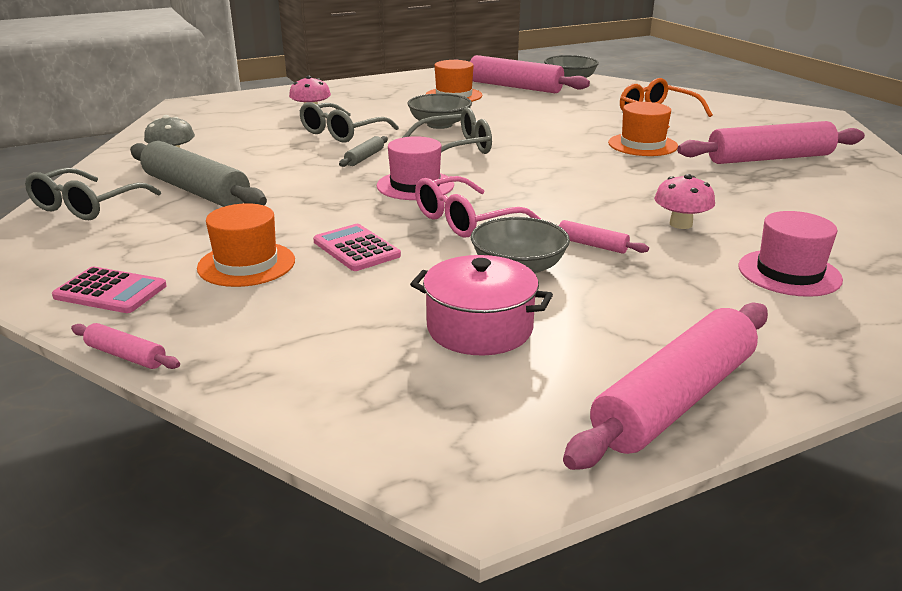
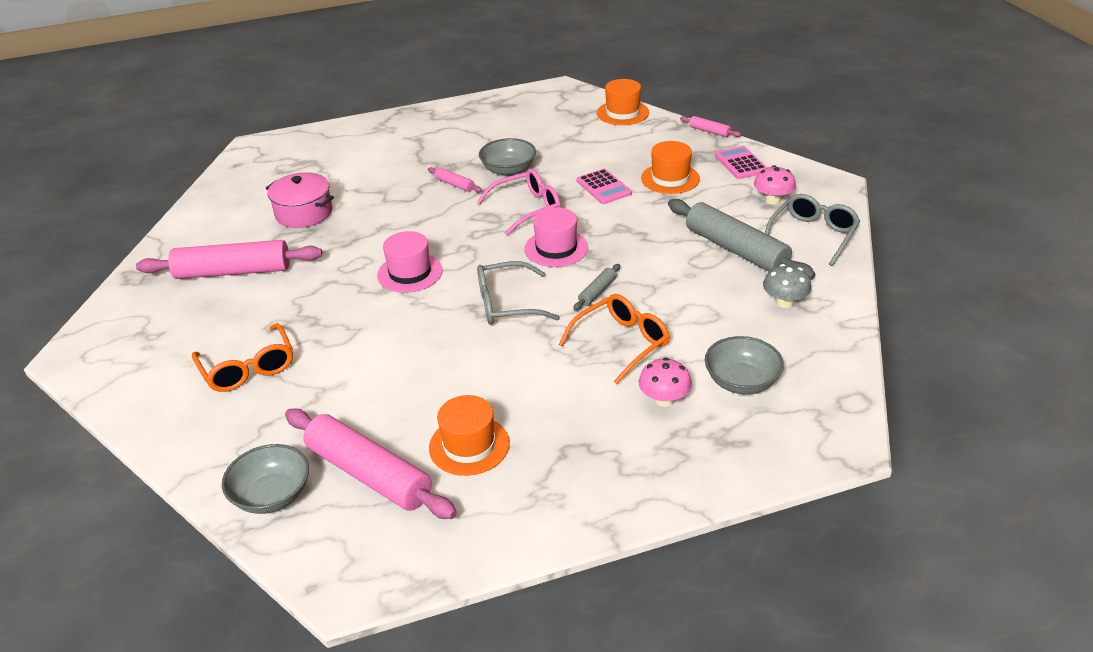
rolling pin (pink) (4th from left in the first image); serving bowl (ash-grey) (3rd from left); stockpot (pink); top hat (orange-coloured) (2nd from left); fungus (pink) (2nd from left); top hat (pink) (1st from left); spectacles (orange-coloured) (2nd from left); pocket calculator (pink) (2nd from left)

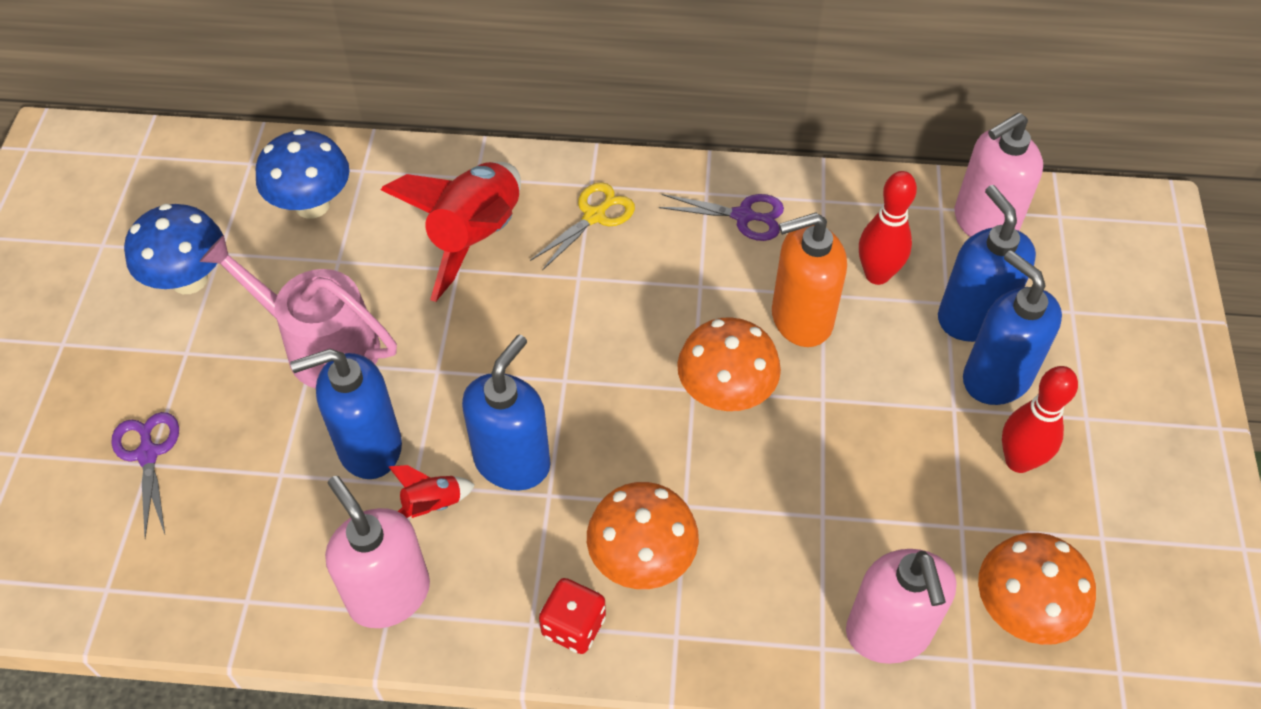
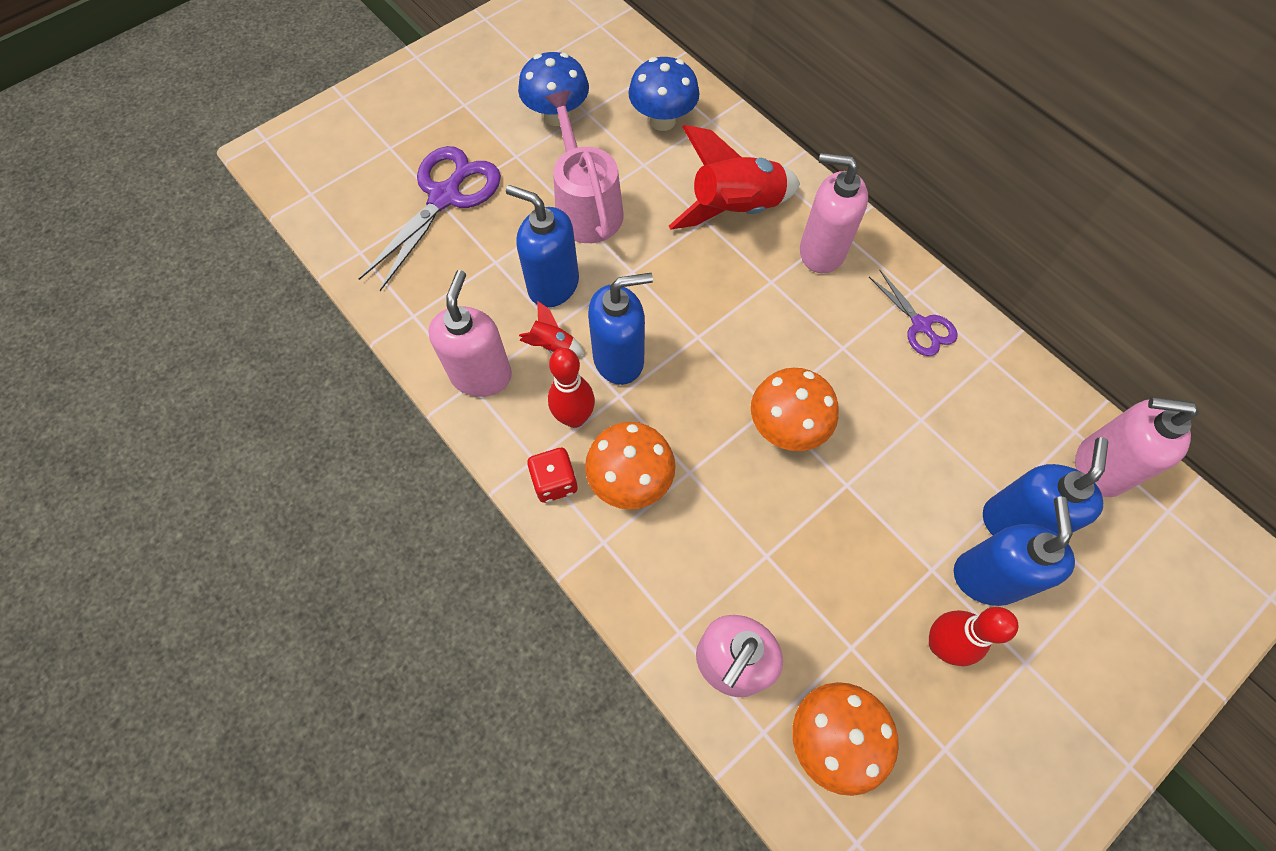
soap pump (orange-coloured); tenpin (crimson) (1st from left); soap pump (pink) (3rd from left); shears (royal purple) (1st from left)

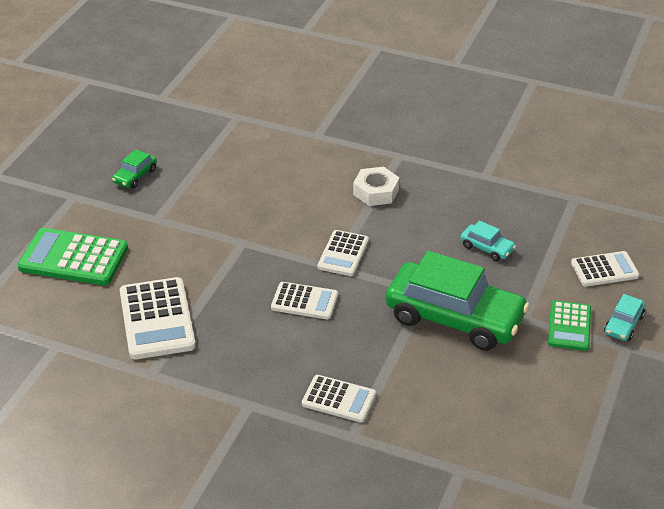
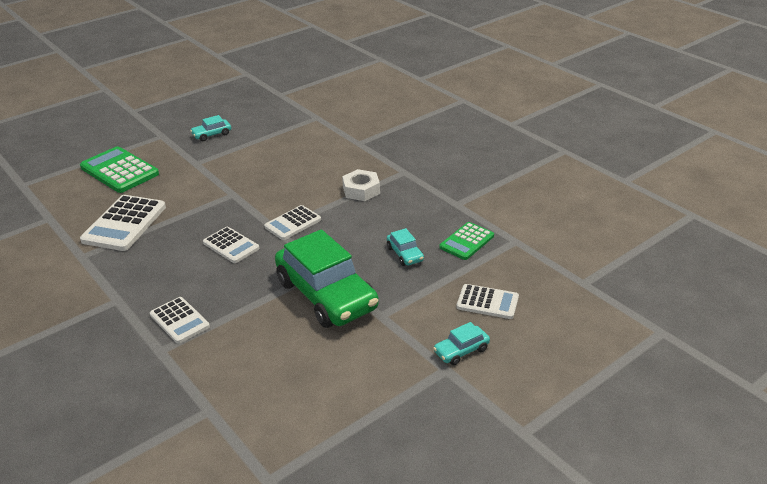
pocket calculator (green) (2nd from left); toy car (teal) (1st from left)

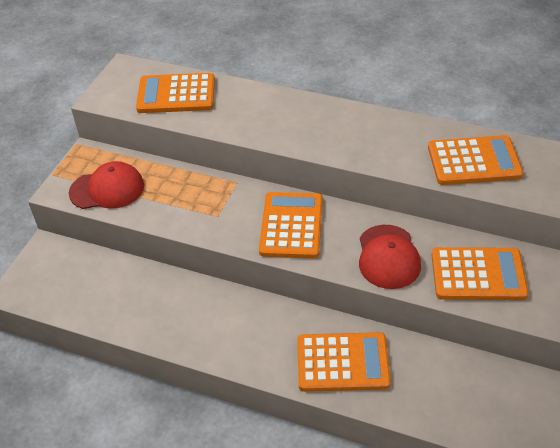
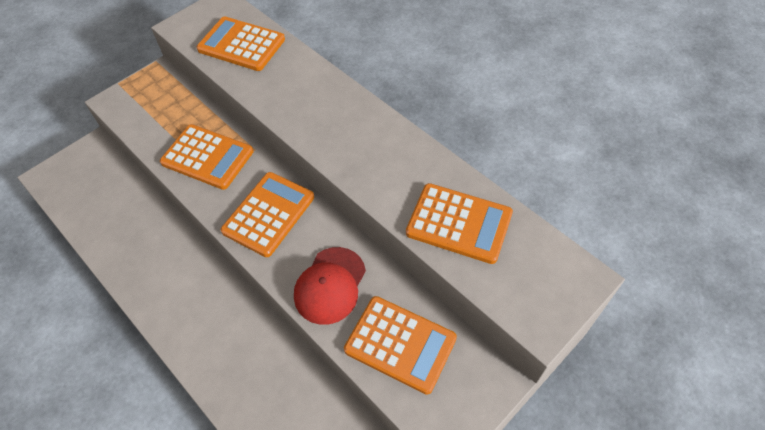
baseball cap (crimson) (1st from left in the first image); pocket calculator (orange-coloured) (1st from left)

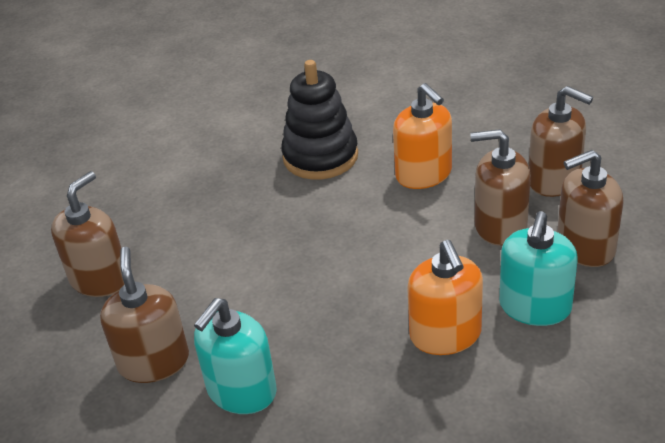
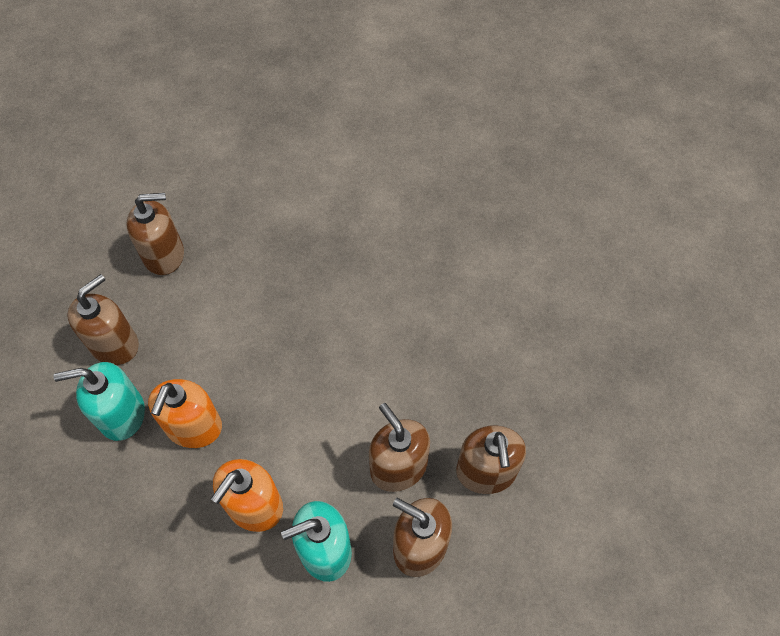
ring stacker (jet-black); soap pump (orange-coloured) (1st from left)

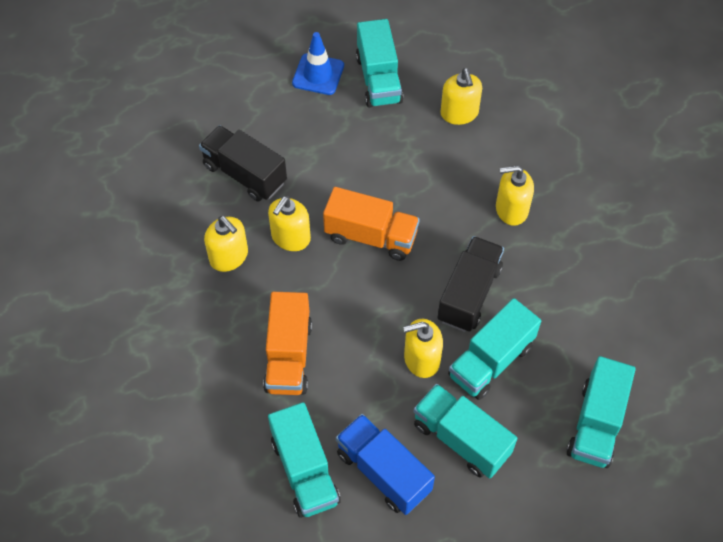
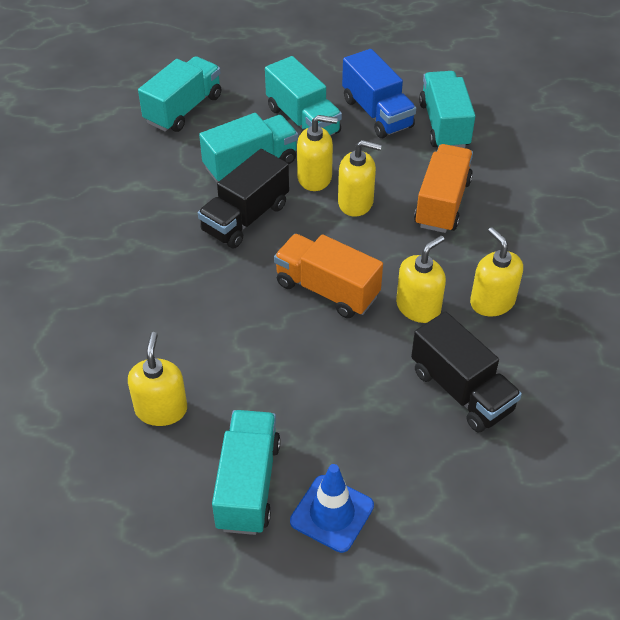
soap pump (yellow) (3rd from left)

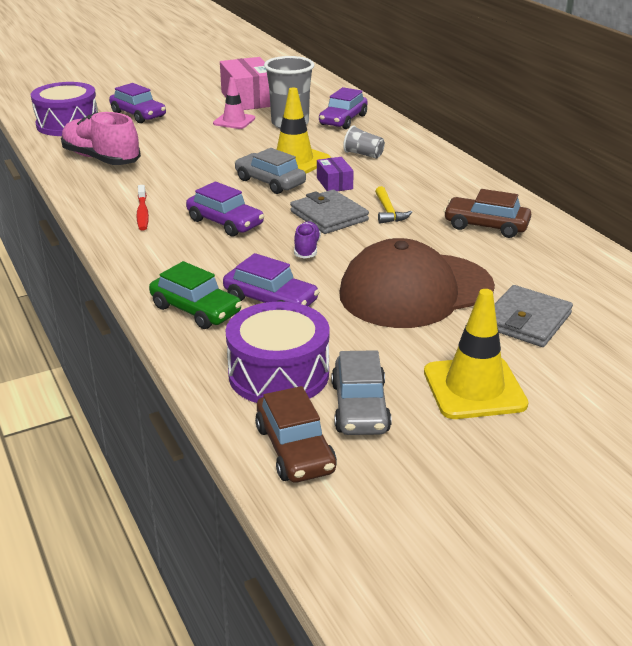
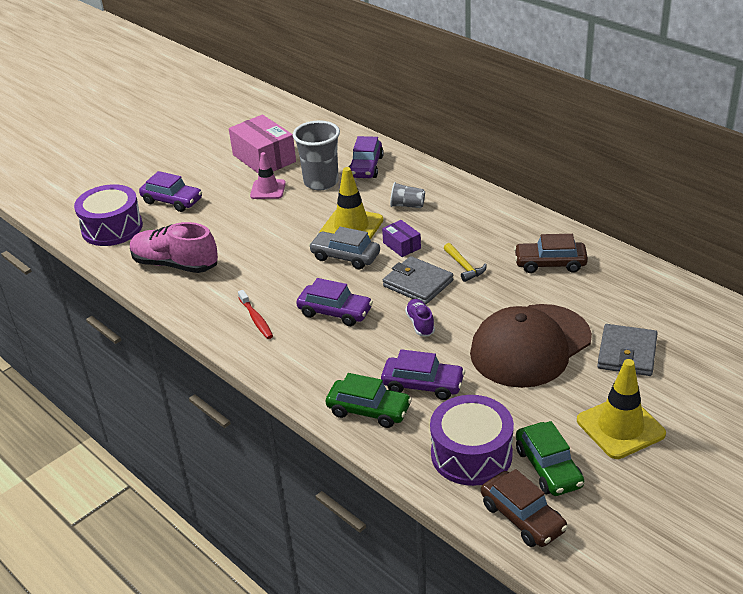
toy car (green) (2nd from left)

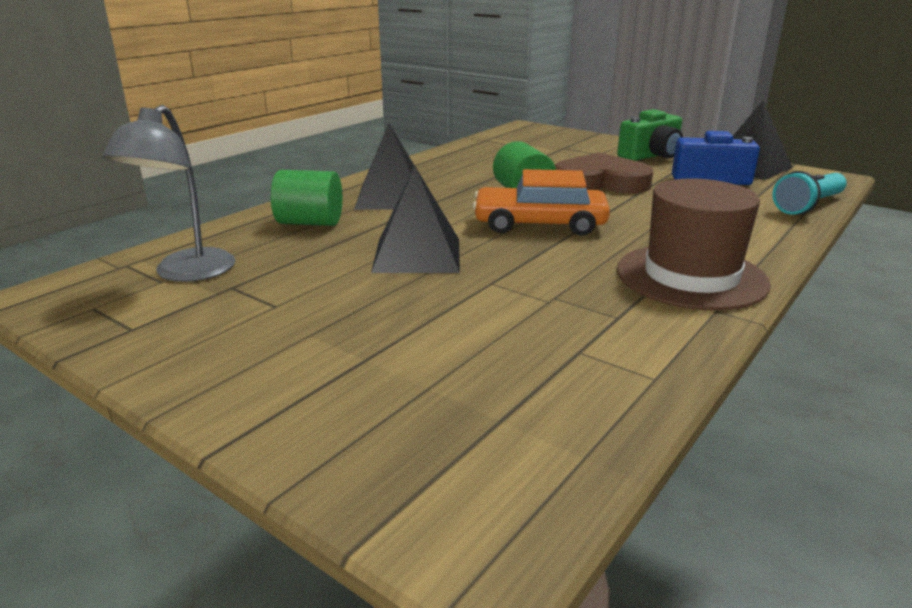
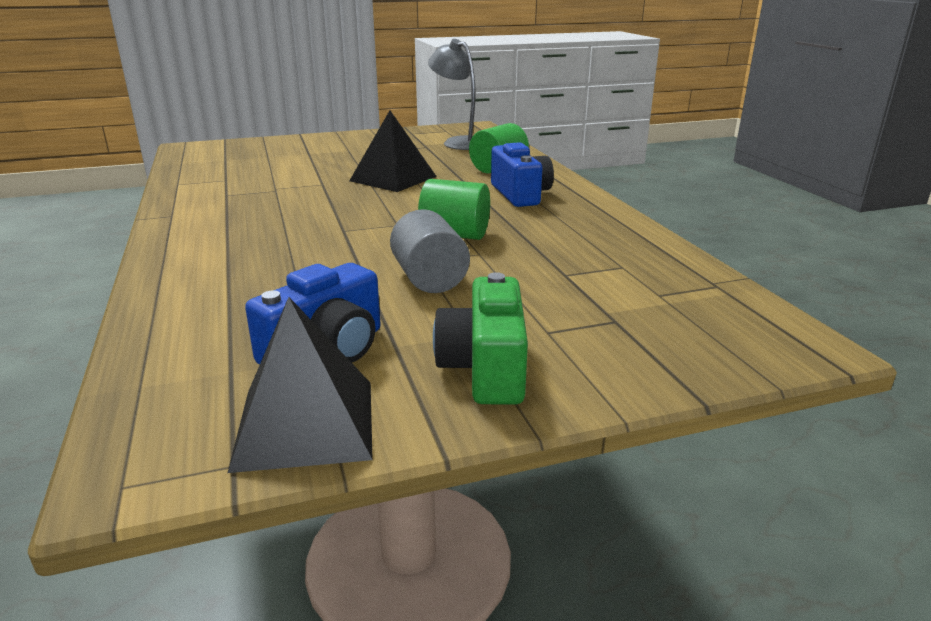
toy car (orange-coloured); top hat (dark brown); torch (teal); photo camera (cobalt) (2nd from left); solid cylinder (ash-grey)

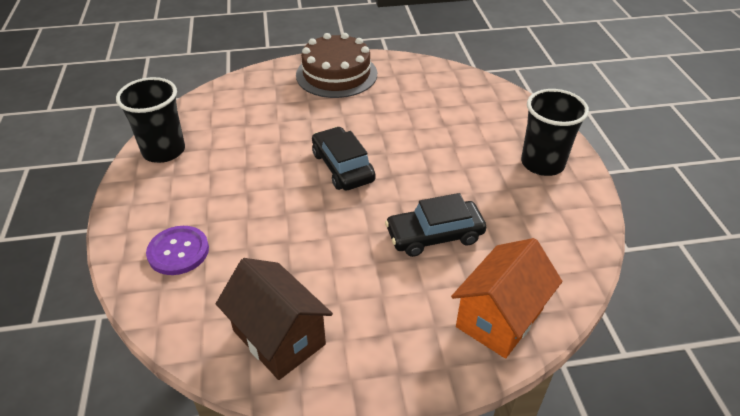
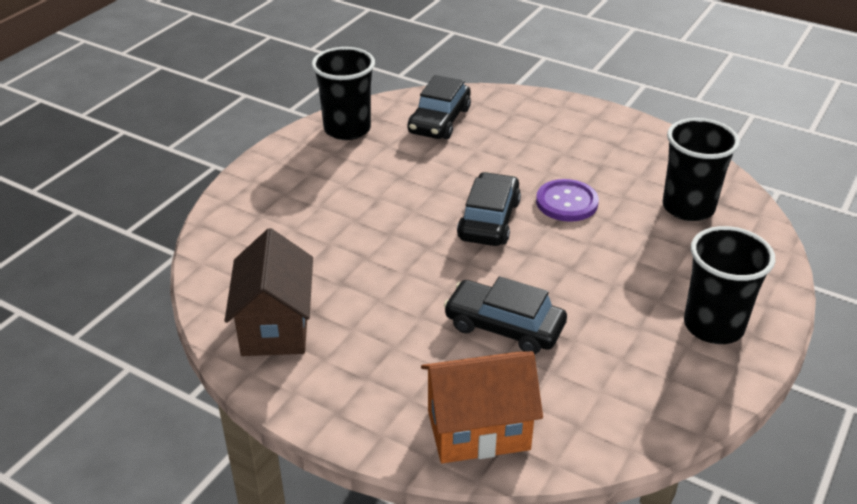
gateau (dark brown); toy car (jet-black) (1st from left); beaker (jet-black) (2nd from left); shirt button (royal purple)

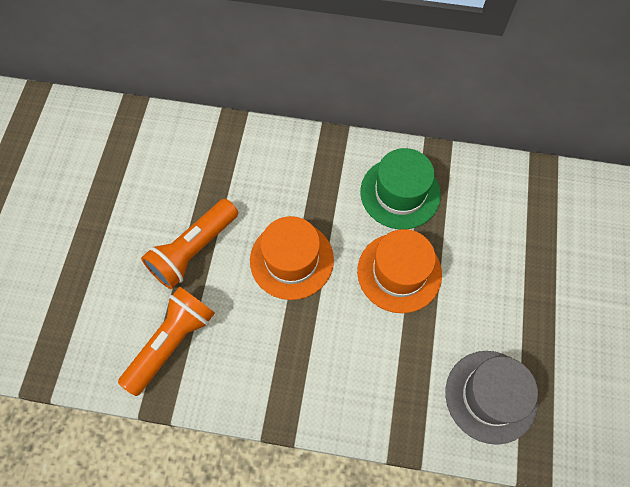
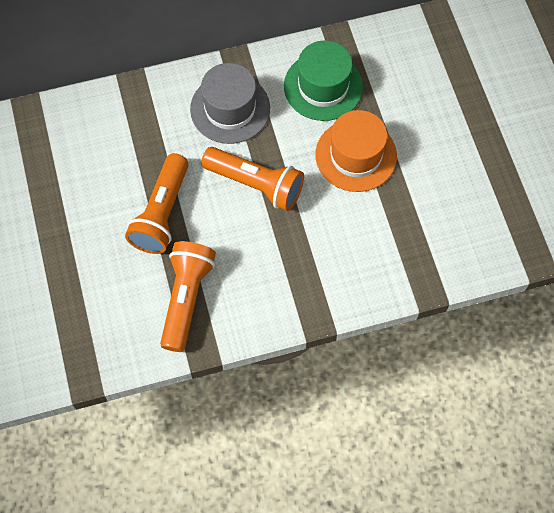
top hat (ash-grey); torch (orange-coloured) (3rd from left)

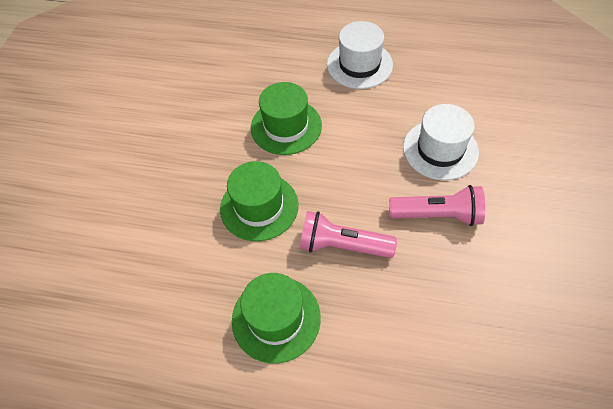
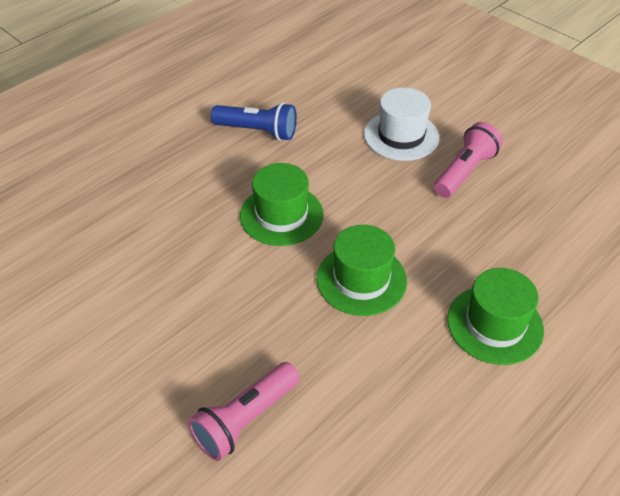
torch (pink) (1st from left); torch (cobalt)

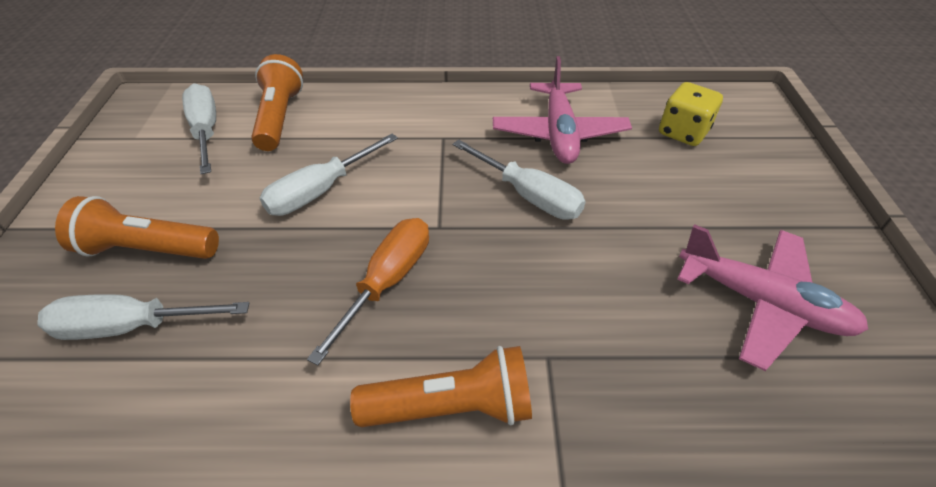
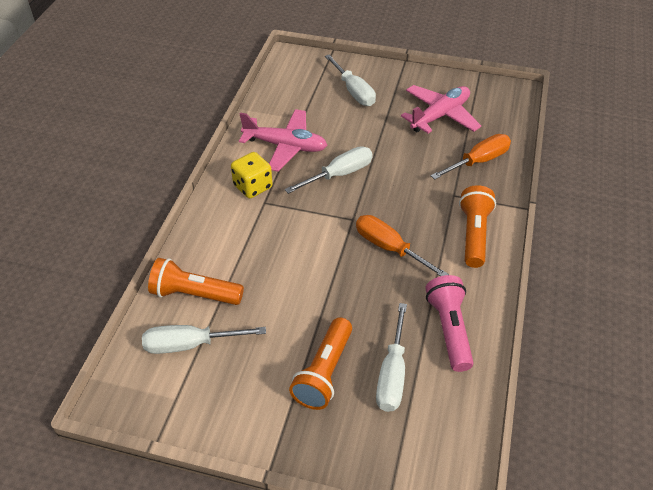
torch (pink); flat screwdriver (orange-coloured) (2nd from left); flat screwdriver (pure white) (3rd from left); game die (yellow)

